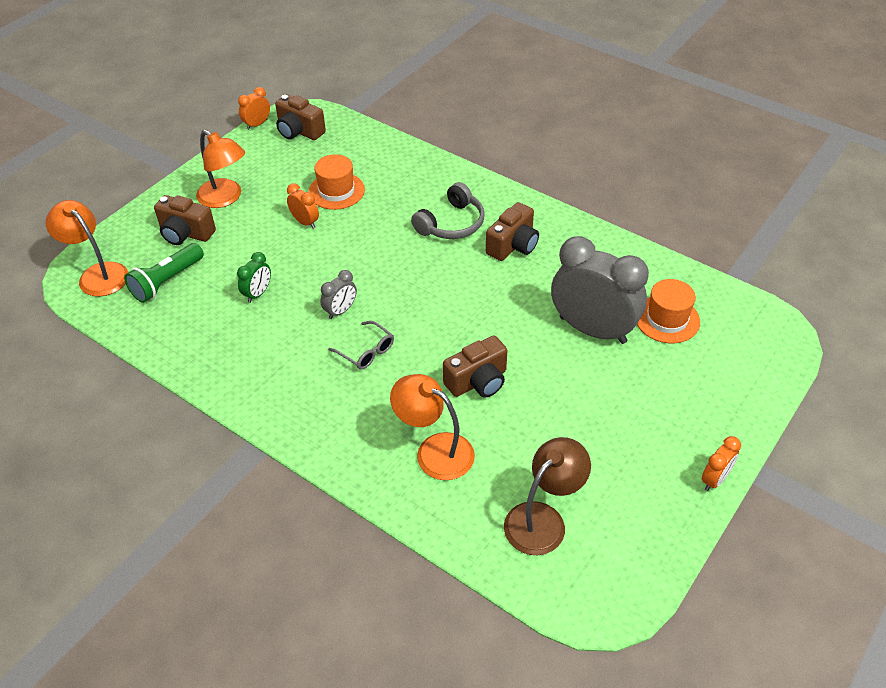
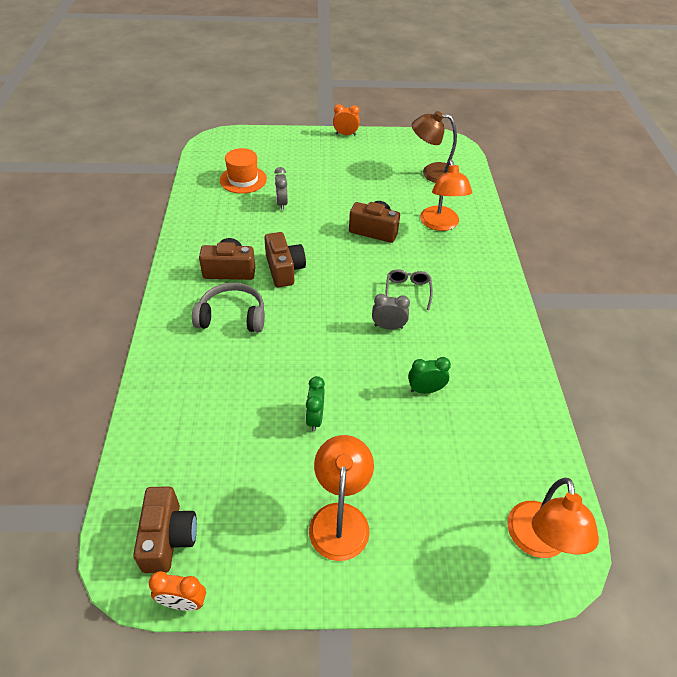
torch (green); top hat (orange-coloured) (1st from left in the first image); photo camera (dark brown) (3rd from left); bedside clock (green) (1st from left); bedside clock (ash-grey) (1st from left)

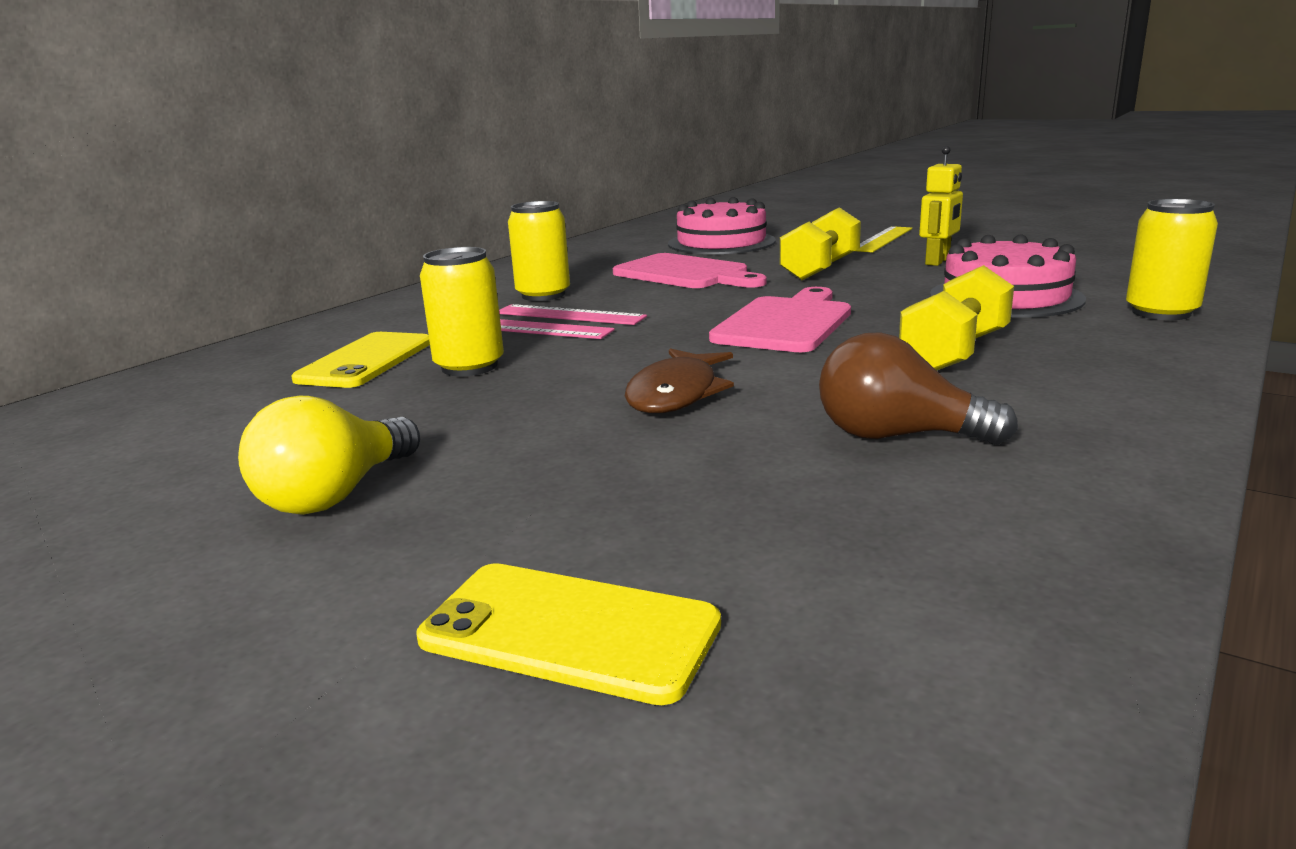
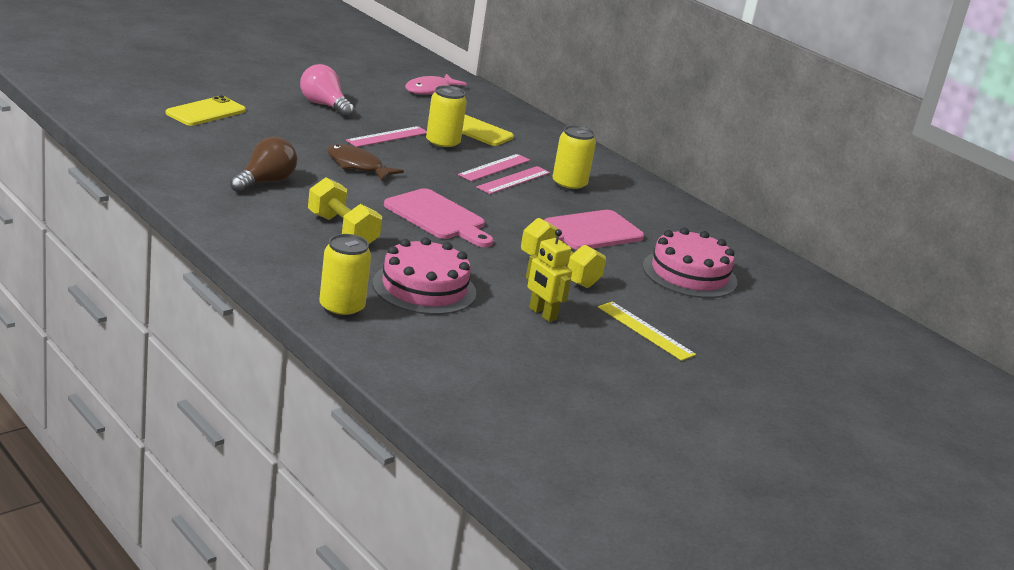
straightedge (pink) (1st from left); toy fish (pink); bulb (pink)

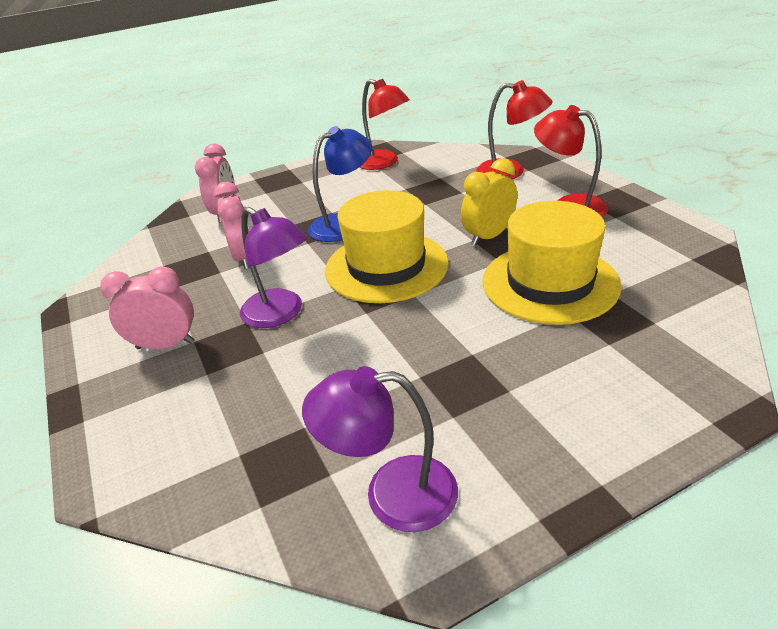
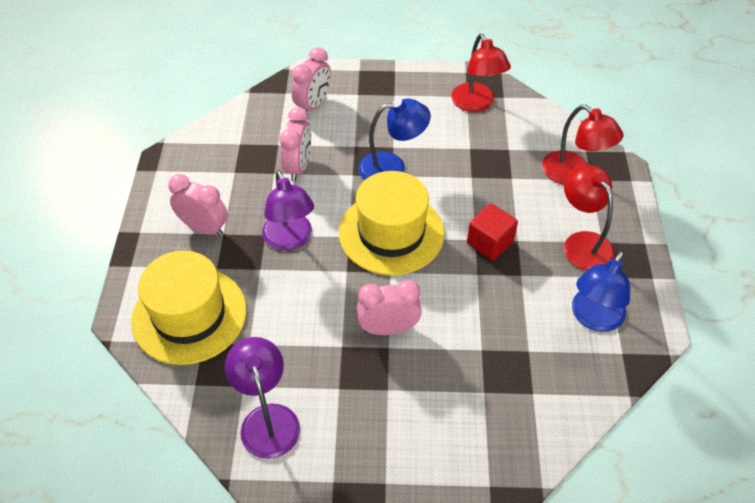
bedside clock (pink) (4th from left); lamp (cobalt) (2nd from left); top hat (yellow) (1st from left); solid cube (crimson); lamp (royal purple) (1st from left)

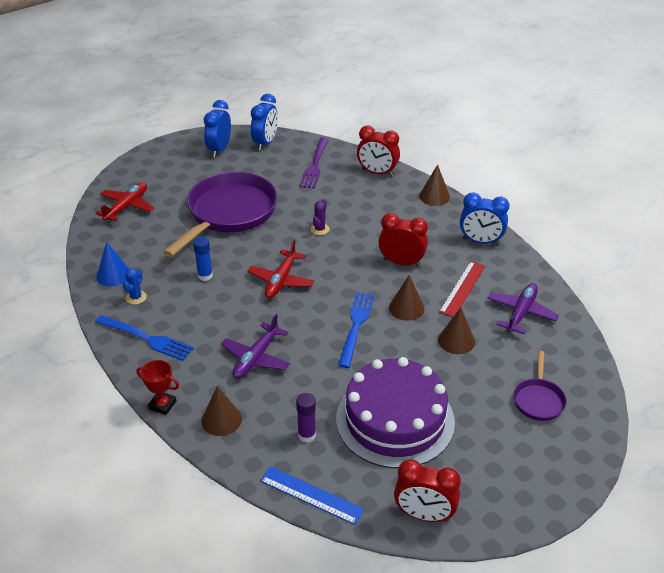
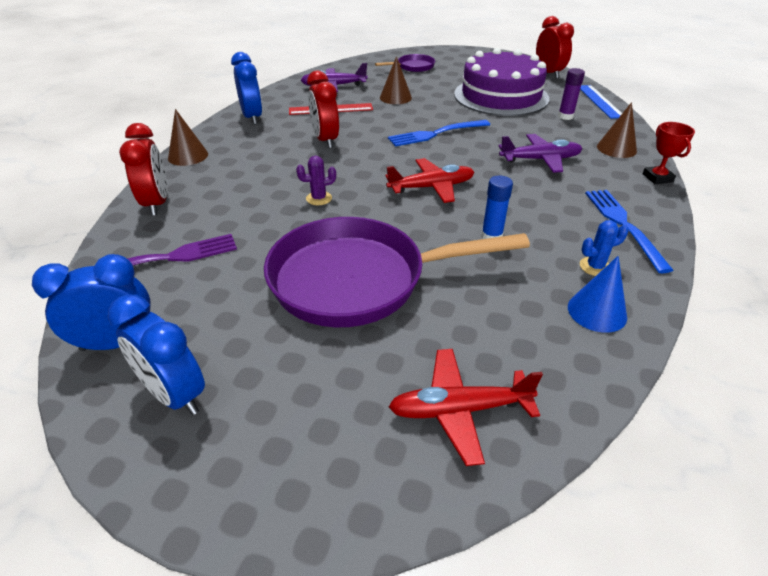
cone shape (dark brown) (2nd from left in the first image); bedside clock (cobalt) (2nd from left)

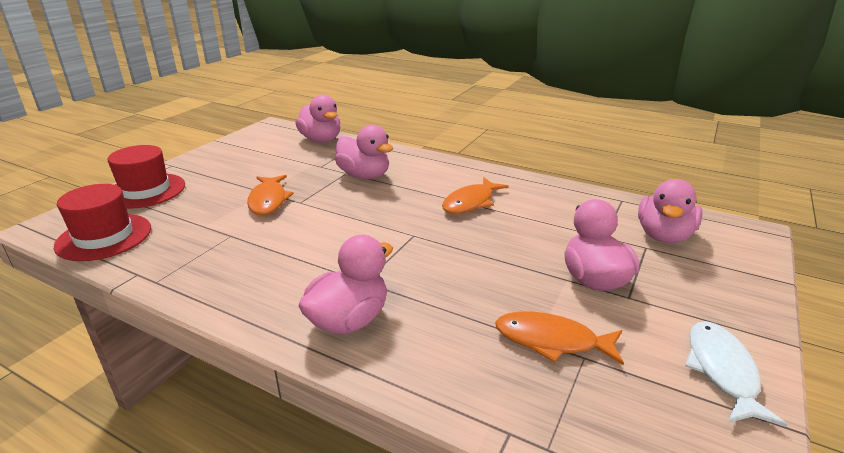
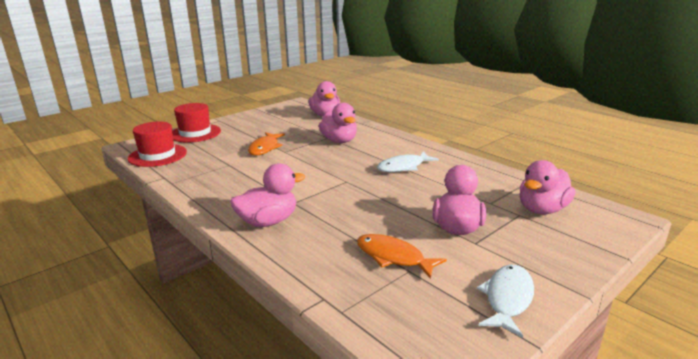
toy fish (pure white) (1st from left)

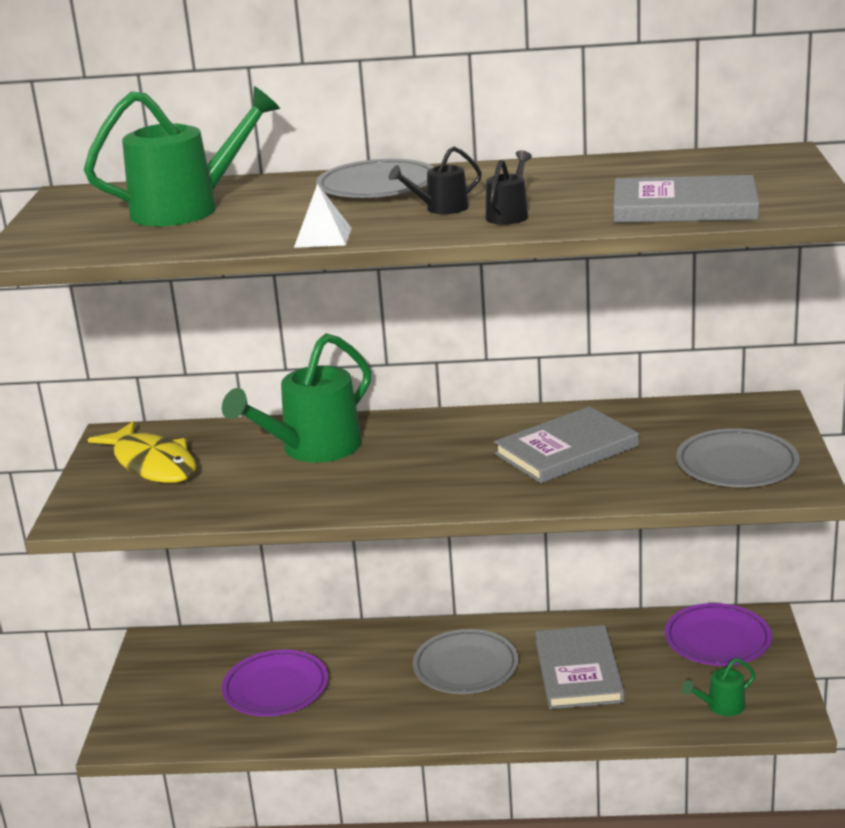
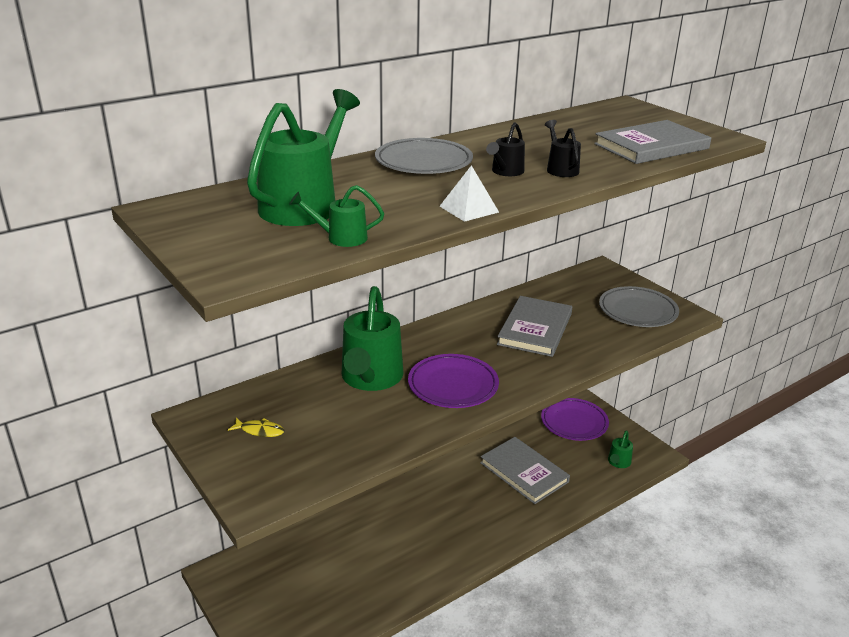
flat dish (ash-grey) (2nd from left in the first image); sprinkling can (green) (2nd from left); flat dish (royal purple) (1st from left); toy fish (yellow)

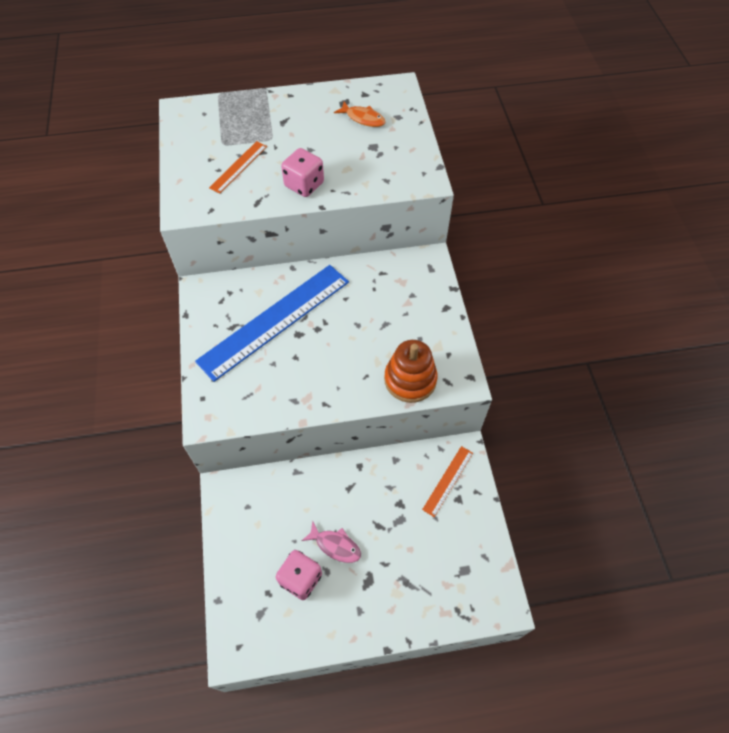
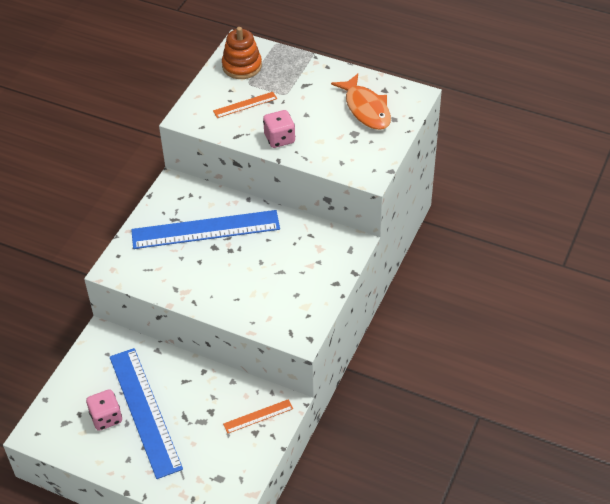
ring stacker (orange-coloured); straightedge (cobalt) (1st from left); toy fish (orange-coloured)

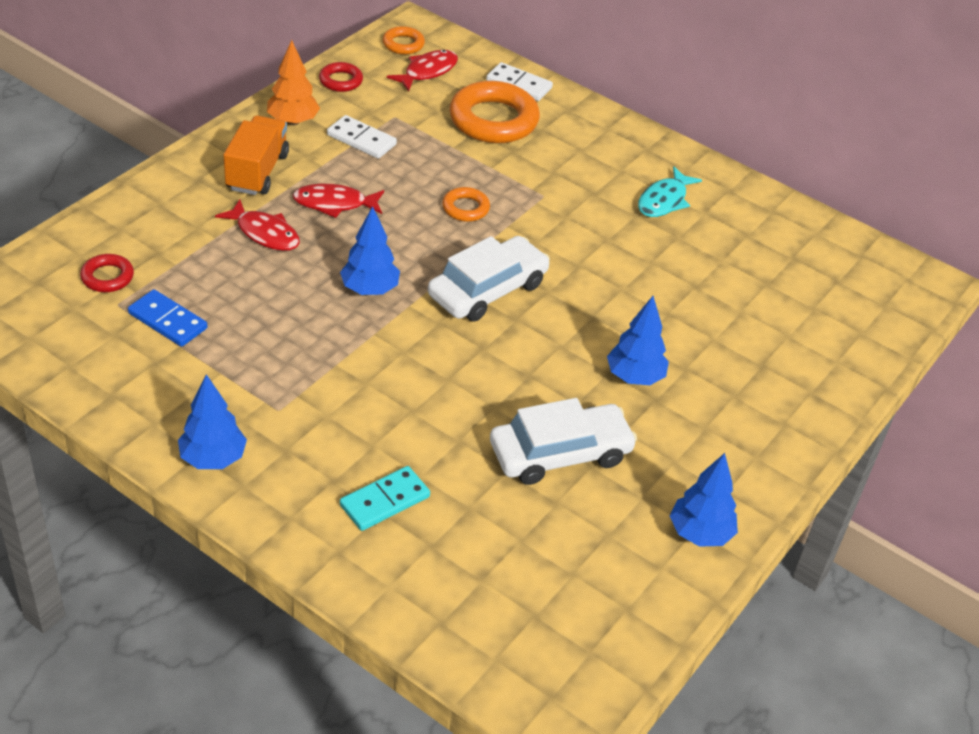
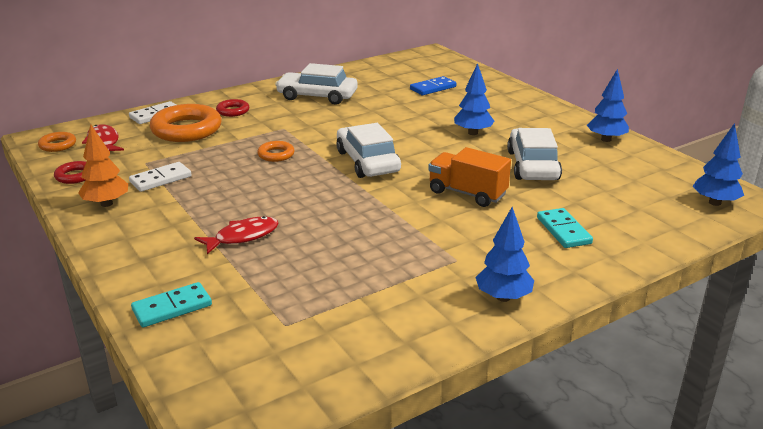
toy fish (crimson) (2nd from left in the first image); domino tile (teal) (1st from left); hoop (crimson) (2nd from left); domino tile (cobalt); lorry (orange-coloured); tree (cobalt) (4th from left); toy car (pure white) (1st from left)

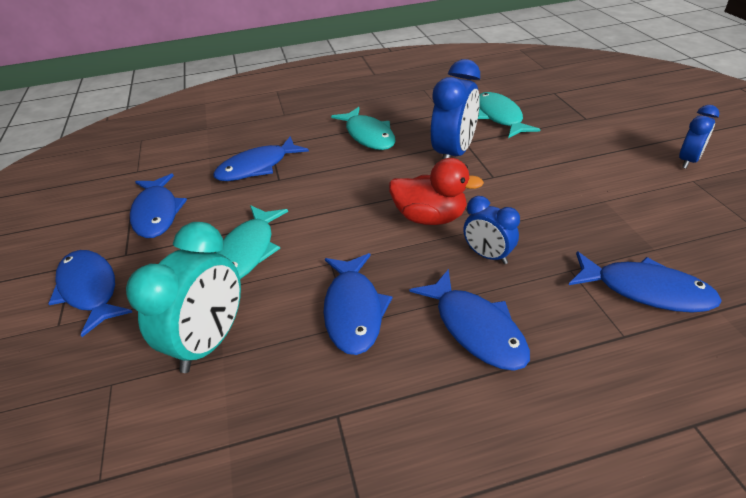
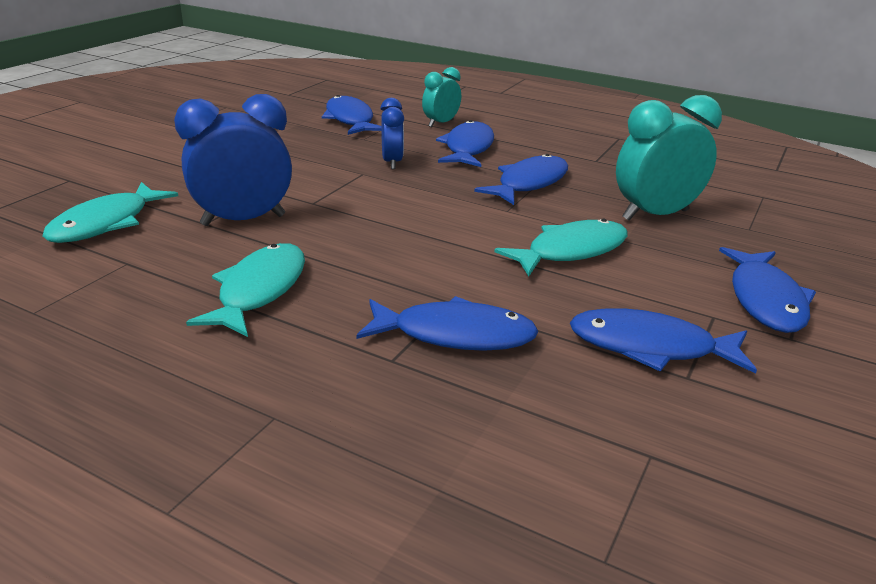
toy duck (crimson); bedside clock (cobalt) (3rd from left in the first image); bedside clock (teal) (1st from left); toy fish (cobalt) (5th from left)

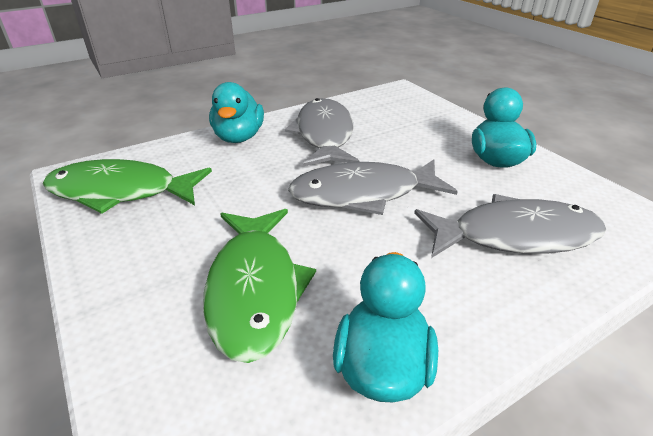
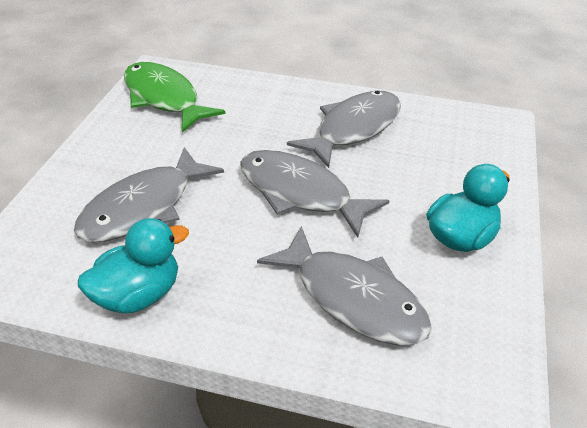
toy duck (teal) (1st from left in the first image); toy fish (ash-grey) (1st from left)

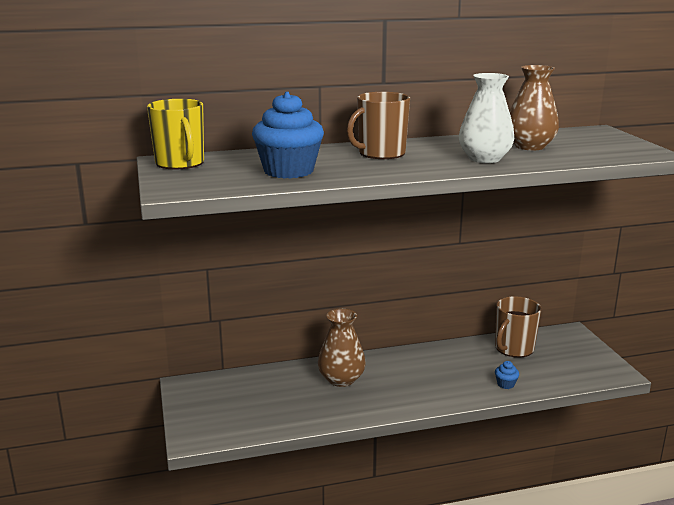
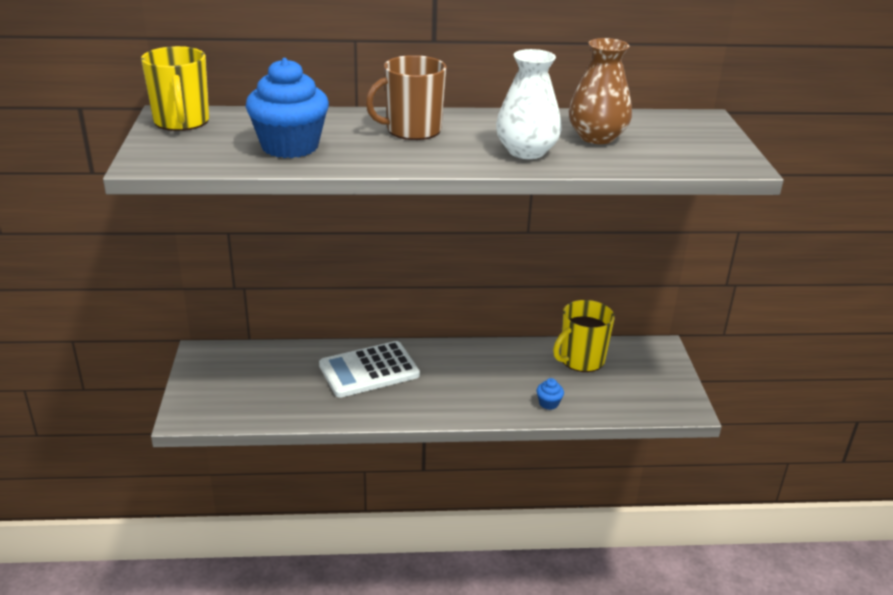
pocket calculator (pure white); mug (yellow) (2nd from left)

